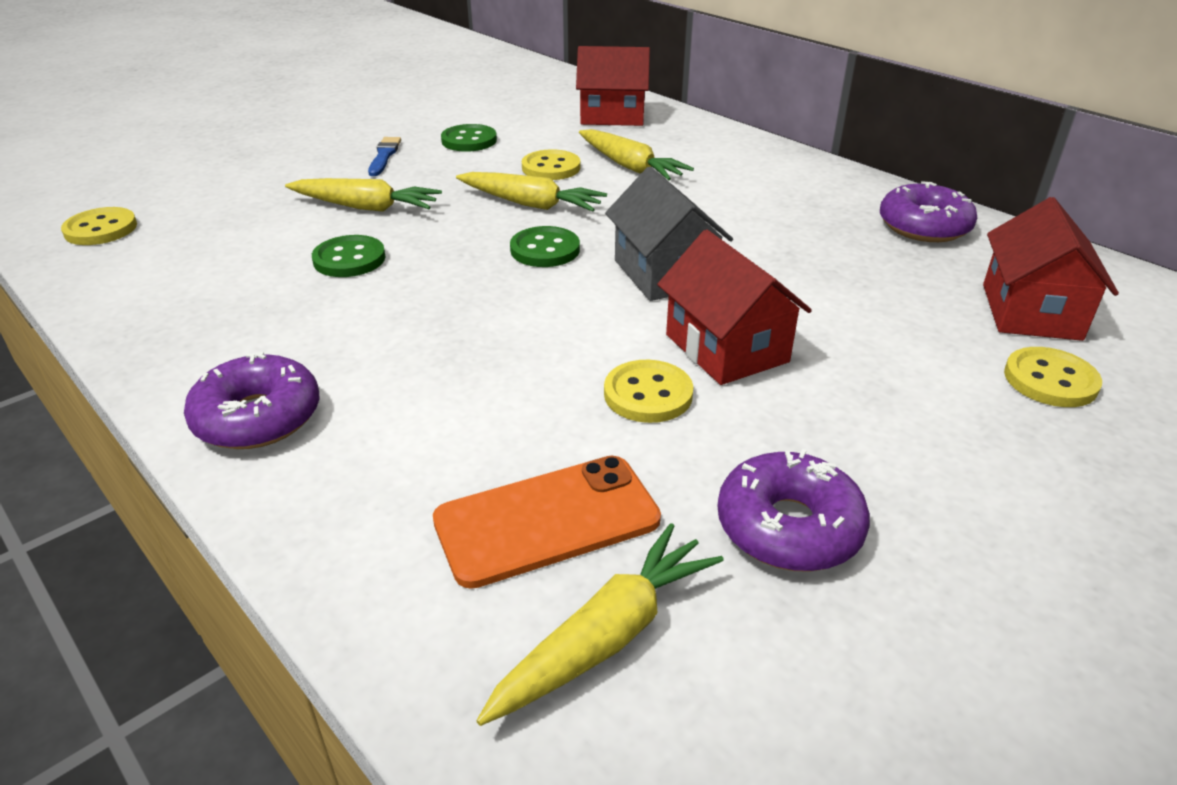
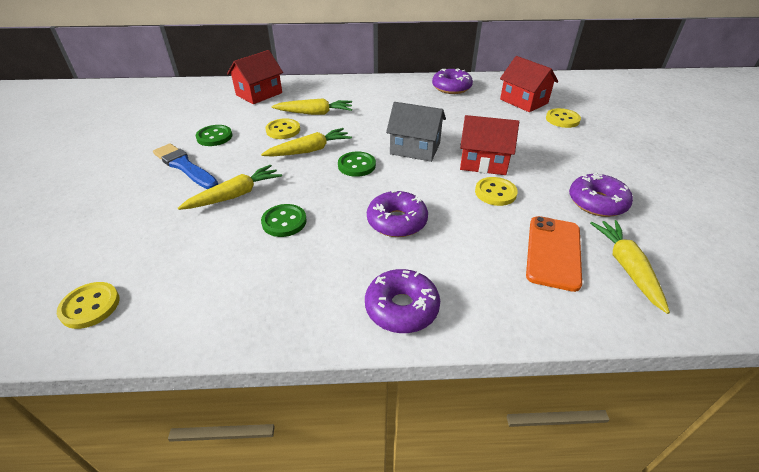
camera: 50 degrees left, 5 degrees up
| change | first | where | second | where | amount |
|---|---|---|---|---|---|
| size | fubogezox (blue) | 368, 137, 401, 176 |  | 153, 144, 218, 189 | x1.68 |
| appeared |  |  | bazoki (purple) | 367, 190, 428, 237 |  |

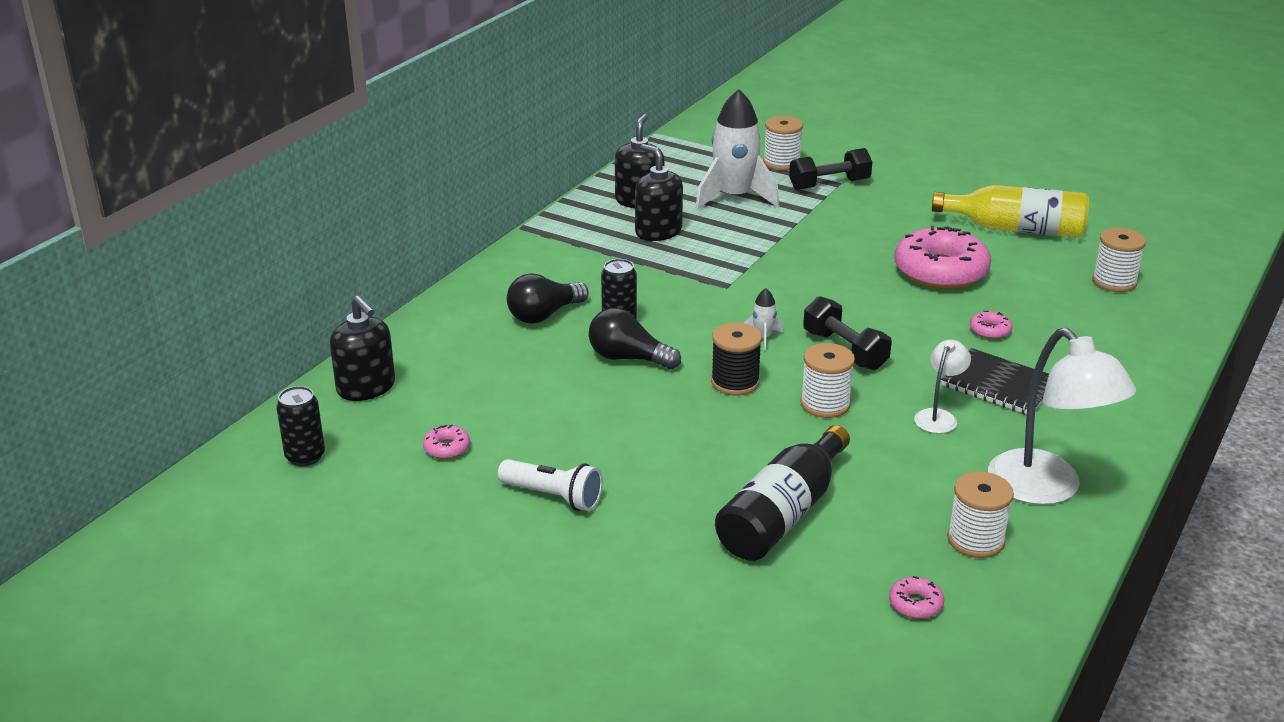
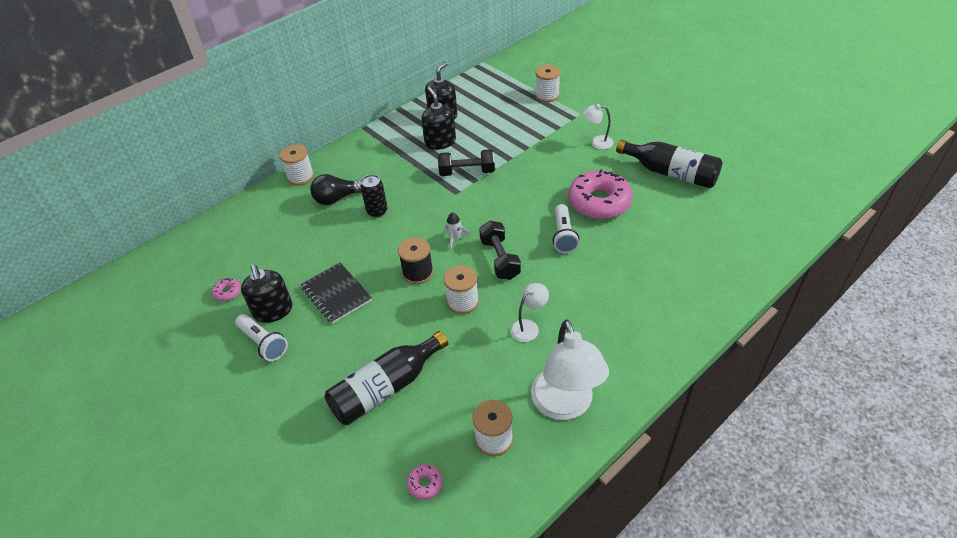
camera: 20 degrees right, 15 degrees up
| change | first | where | second | where | amount |
|---|---|---|---|---|---|
| missing | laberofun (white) | 695, 89, 779, 211 |  |  |  |
| relocated | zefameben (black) | 789, 148, 872, 190 |  | 438, 149, 495, 176 |  |
| colour | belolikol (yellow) | 932, 185, 1089, 238 | belolikol (black) | 616, 140, 722, 188 |  |
| relocated | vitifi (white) | 1092, 228, 1146, 292 |  | 280, 144, 314, 186 |  |
| relocated | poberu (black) | 330, 296, 395, 401 |  | 241, 264, 292, 323 |  |
| missing | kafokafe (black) | 589, 308, 681, 369 |  |  |  |
| missing | bazoki (pink) | 970, 311, 1012, 339 |  |  |  |
| relocated | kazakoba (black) | 941, 348, 1049, 414 |  | 301, 263, 372, 324 |  |
| missing | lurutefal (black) | 276, 386, 325, 466 |  |  |  |
| appeared |  |  | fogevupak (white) | 583, 104, 614, 149 |  |
| appeared |  |  | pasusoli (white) | 553, 204, 579, 253 |  |

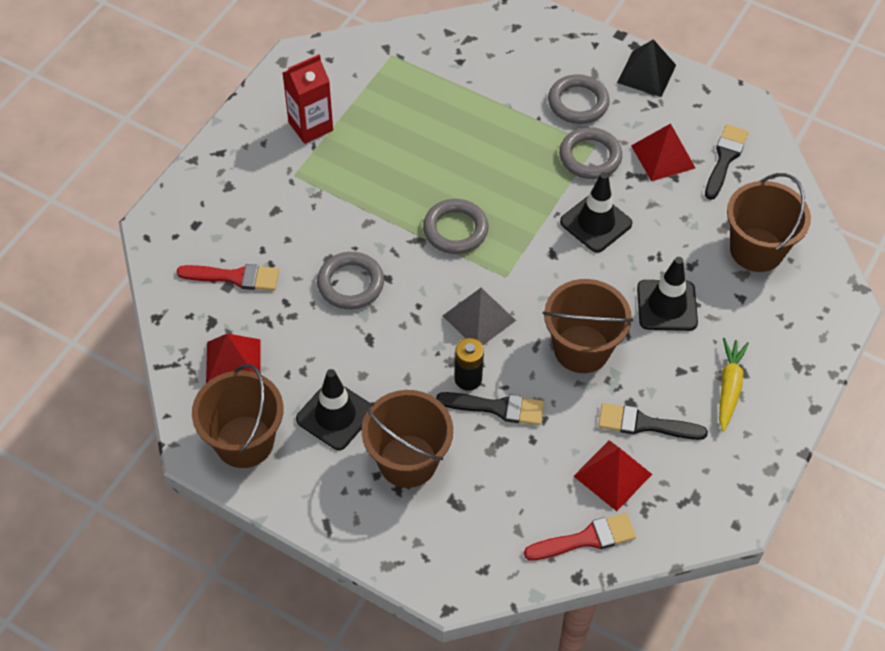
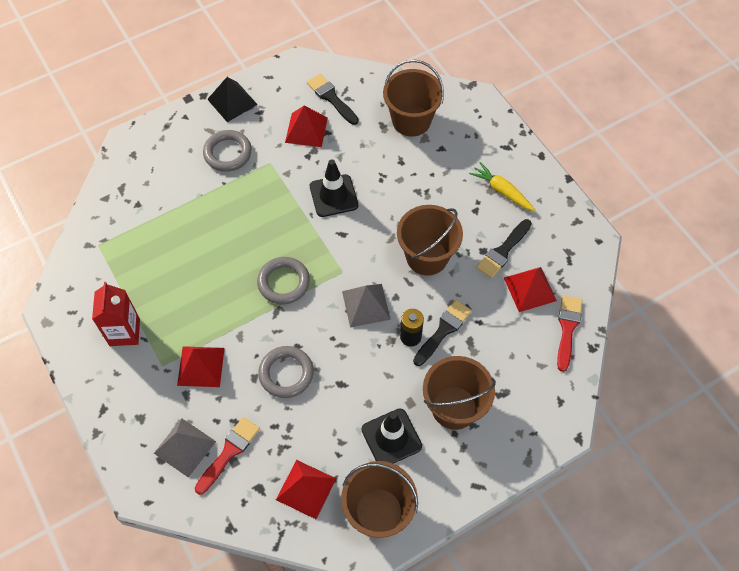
camera: 60 degrees left, 5 degrees up
| change | first | where | second | where | amount |
|---|---|---|---|---|---|
| missing | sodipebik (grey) | 559, 127, 622, 179 |  |  |  |
| missing | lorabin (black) | 637, 257, 698, 331 |  |  |  |
| appeared |  |  | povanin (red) | 177, 346, 225, 387 |  |
| appeared |  |  | povanin (grey) | 154, 418, 216, 478 |  |

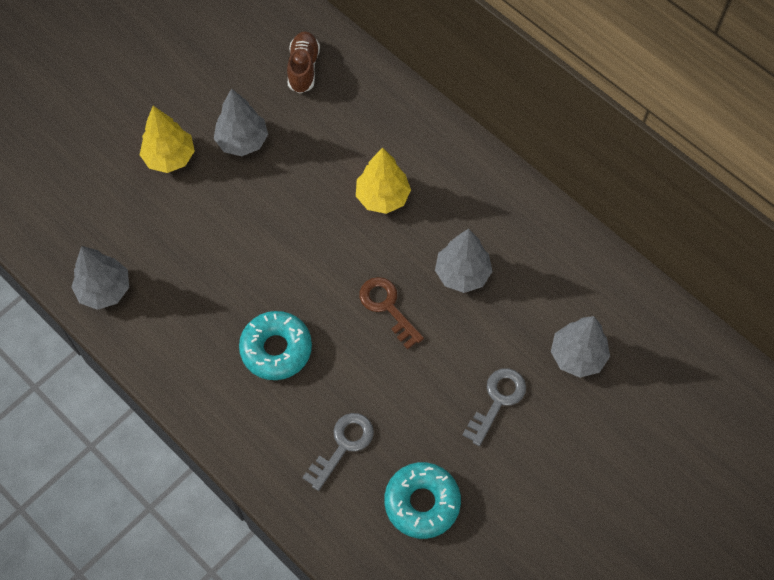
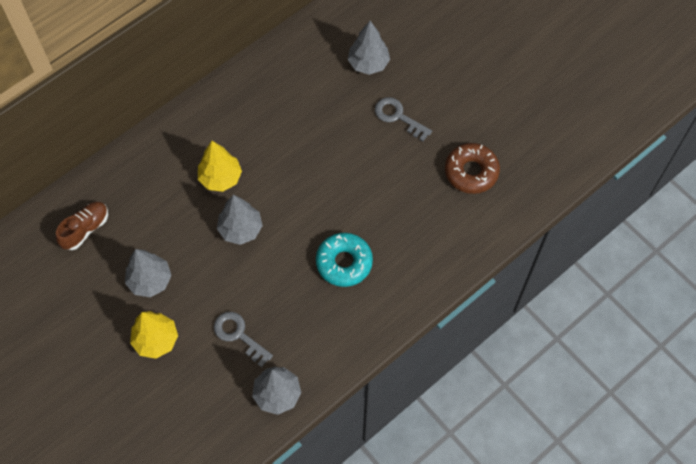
camera: 85 degrees left, 0 degrees up
| change | first | where | second | where | amount |
|---|---|---|---|---|---|
| spun | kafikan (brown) | 287, 31, 320, 93 |  | 56, 202, 108, 250 | 120 degrees clockwise |
| relocated | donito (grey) | 435, 229, 493, 293 |  | 217, 195, 263, 245 |  |
| missing | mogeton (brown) | 359, 277, 424, 349 |  |  |  |
| relocated | mogeton (grey) | 302, 413, 374, 491 |  | 214, 312, 273, 367 |  |
| colour | bazoki (turquoise) | 384, 462, 461, 539 | bazoki (brown) | 445, 143, 500, 194 |  |

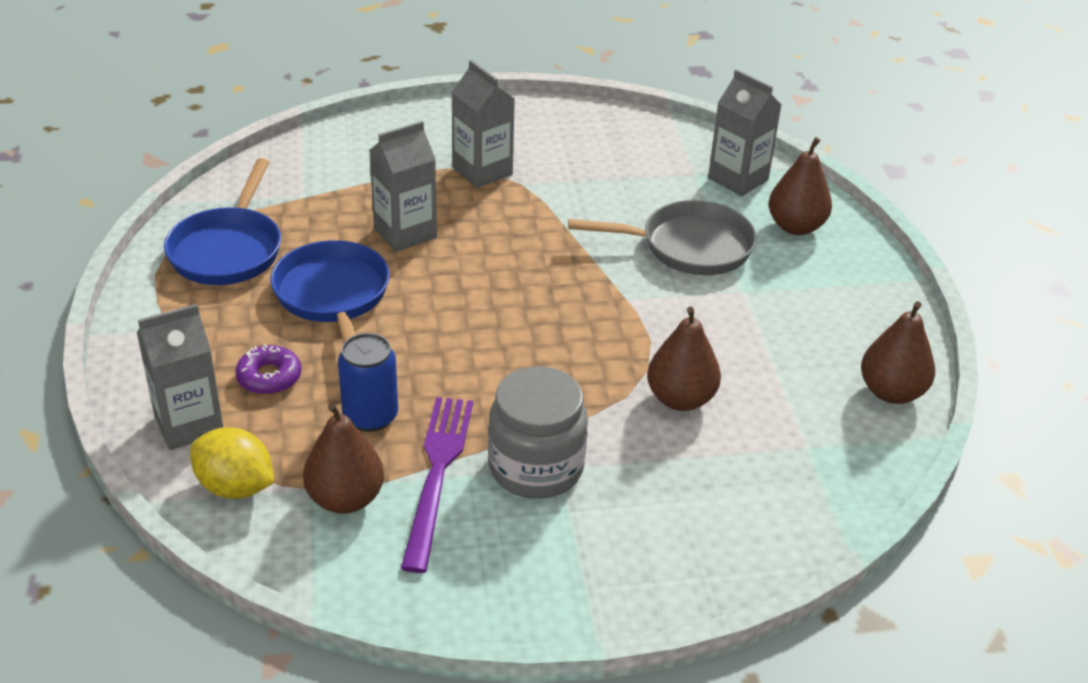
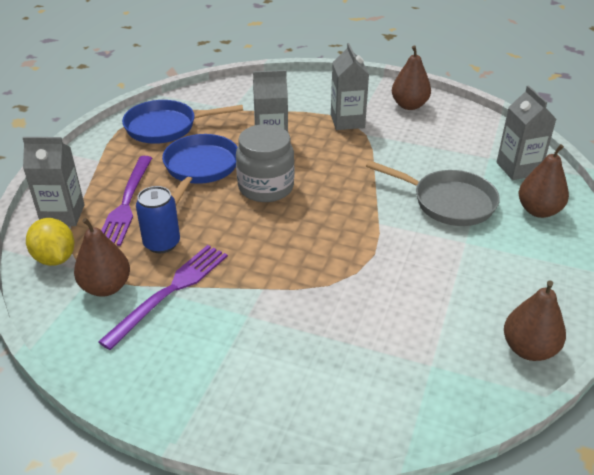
camera: 30 degrees right, 0 degrees up
| change | first | where | second | where | amount |
|---|---|---|---|---|---|
| spun | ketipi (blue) | 164, 158, 281, 285 |  | 122, 100, 243, 144 | 45 degrees clockwise |
| relocated | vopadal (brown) | 647, 307, 721, 411 |  | 392, 45, 431, 110 |  |
| exchanged | bazoki (purple) | 235, 344, 301, 395 | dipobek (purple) | 101, 156, 152, 246 |  |
| relocated | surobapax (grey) | 488, 366, 588, 499 |  | 236, 124, 294, 202 |  |

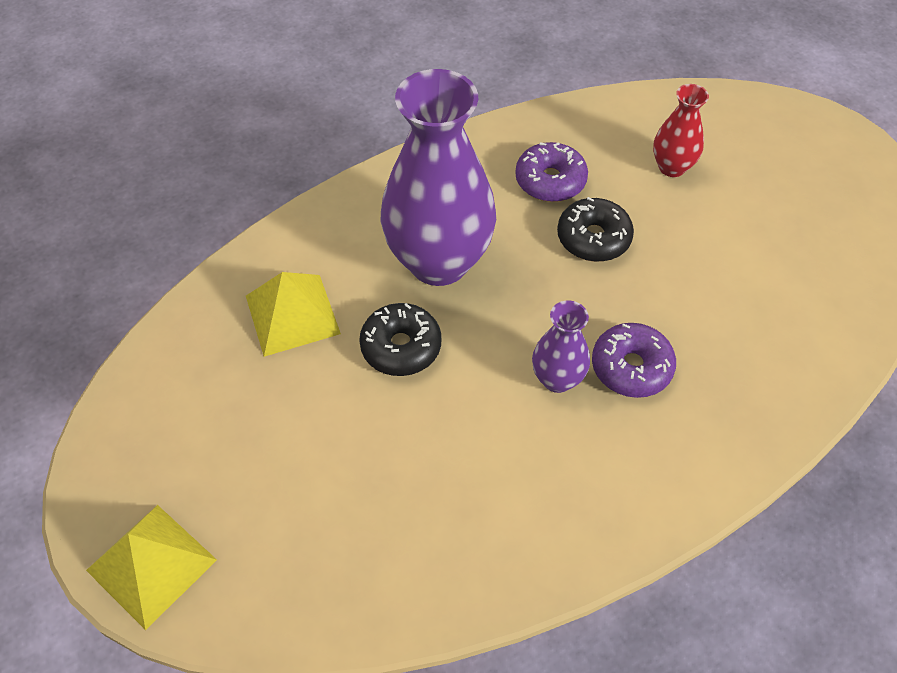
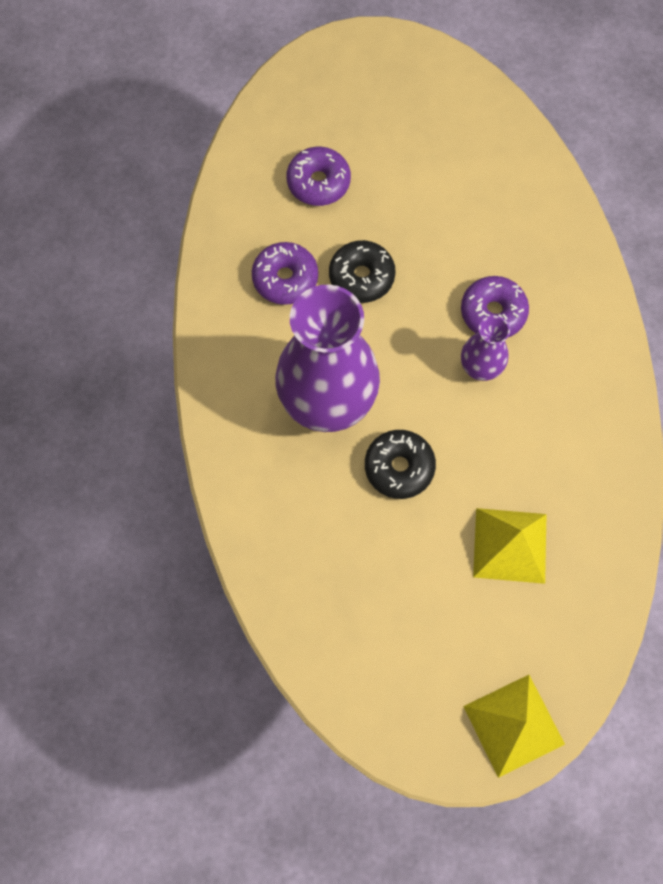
camera: 65 degrees left, 15 degrees up
| change | first | where | second | where | amount |
|---|---|---|---|---|---|
| exchanged | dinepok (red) | 653, 84, 709, 177 | bazoki (purple) | 286, 147, 351, 206 |  |
| relocated | povanin (yellow) | 246, 272, 341, 357 |  | 473, 508, 547, 584 |  |

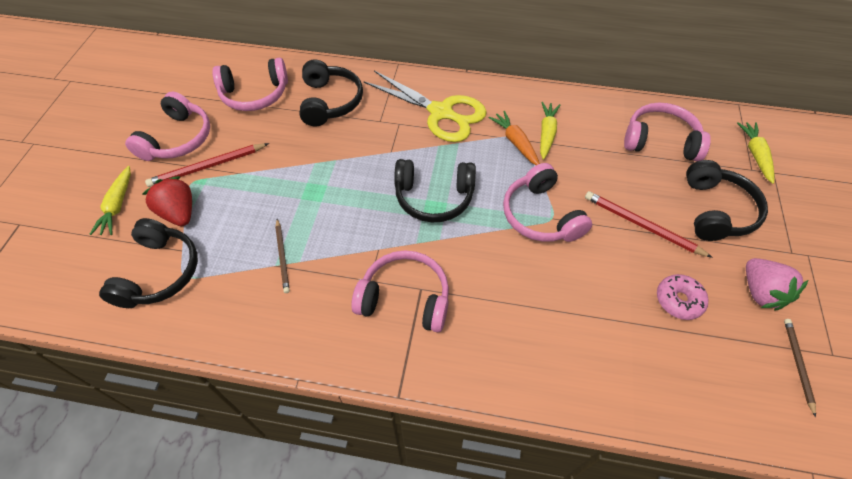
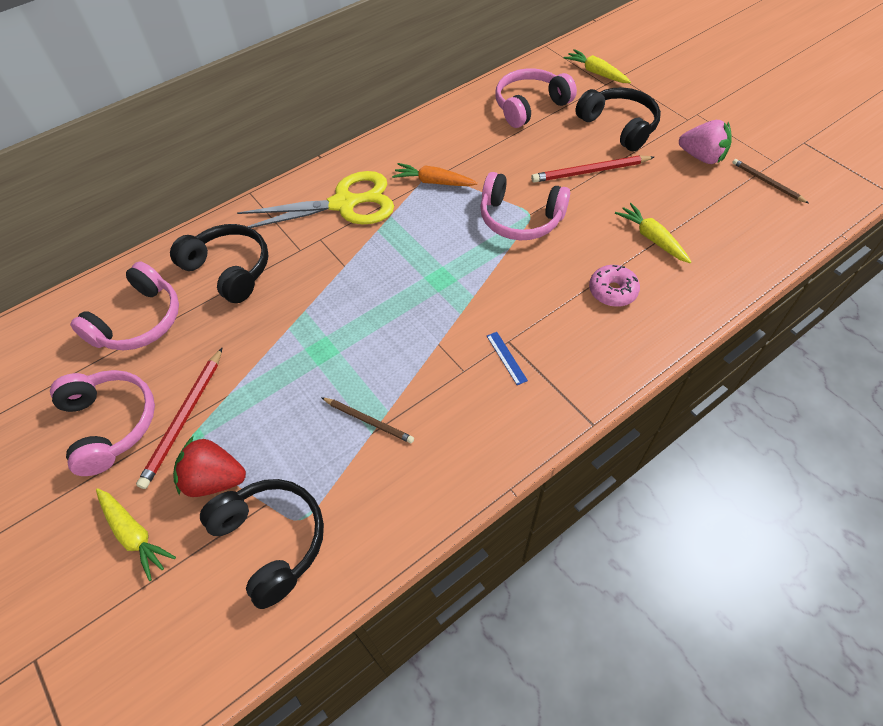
camera: 45 degrees left, 0 degrees up
| change | first | where | second | where | amount |
|---|---|---|---|---|---|
| relocated | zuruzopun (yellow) | 540, 102, 560, 160 |  | 615, 203, 691, 263 |  |
| missing | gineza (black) | 394, 159, 476, 222 |  |  |  |
| exchanged | gineza (pink) | 351, 250, 449, 333 | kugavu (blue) | 487, 332, 528, 385 |  |
| relocated | bazoki (pink) | 657, 274, 709, 320 |  | 589, 265, 640, 307 |  |

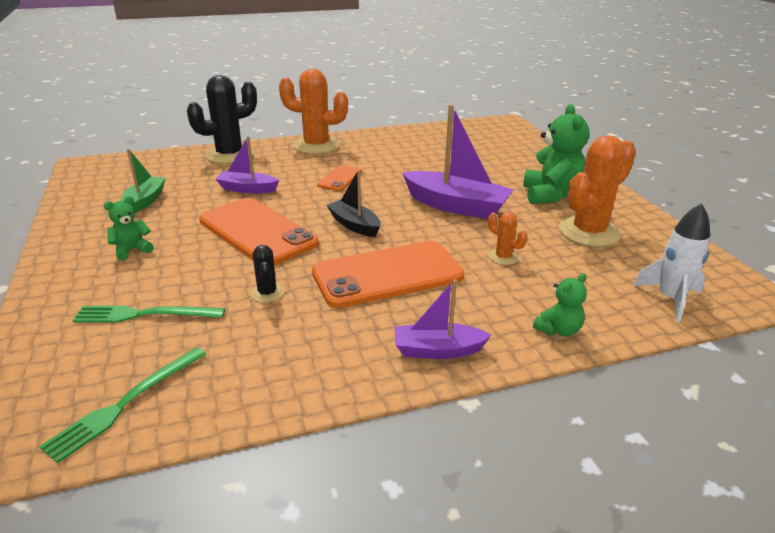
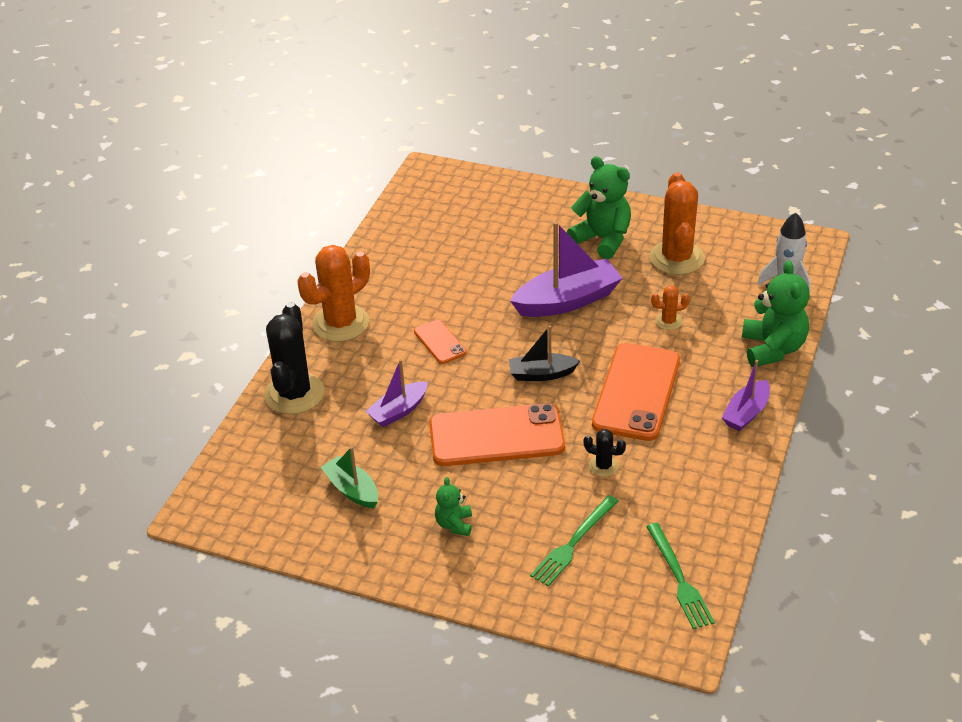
camera: 50 degrees left, 10 degrees up
| change | first | where | second | where | amount |
|---|---|---|---|---|---|
| size | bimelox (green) | 533, 273, 587, 337 |  | 742, 260, 810, 367 | x1.90 |

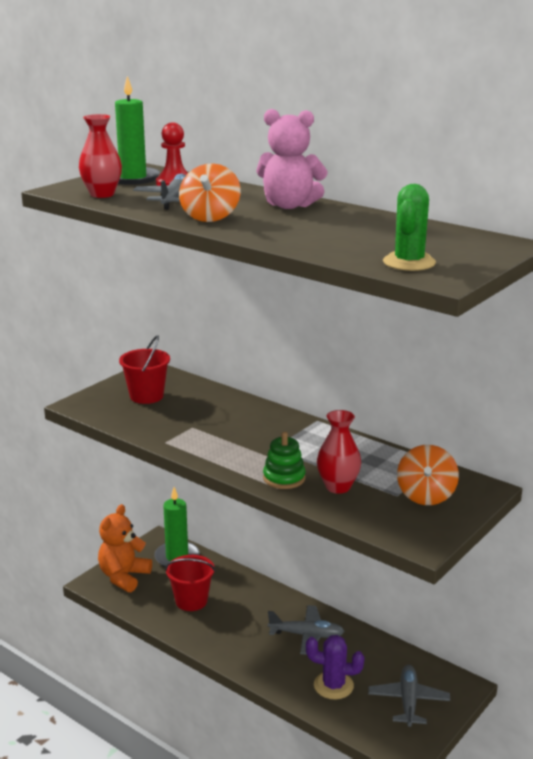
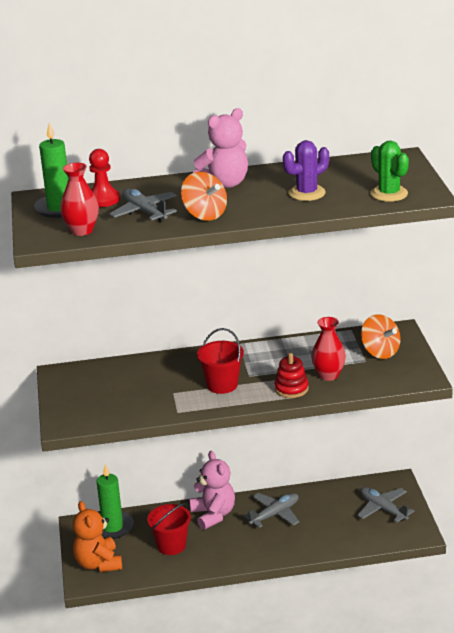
camera: 45 degrees left, 5 degrees up
| change | first | where | second | where | amount |
|---|---|---|---|---|---|
| relocated | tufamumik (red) | 119, 335, 170, 404 |  | 197, 328, 244, 394 |  |
| colour | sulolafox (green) | 263, 432, 306, 489 | sulolafox (red) | 274, 353, 308, 398 |  |
| relocated | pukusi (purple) | 306, 635, 365, 700 |  | 283, 140, 329, 201 |  |
| appeared |  |  | bimelox (pink) | 189, 451, 235, 530 |  |

